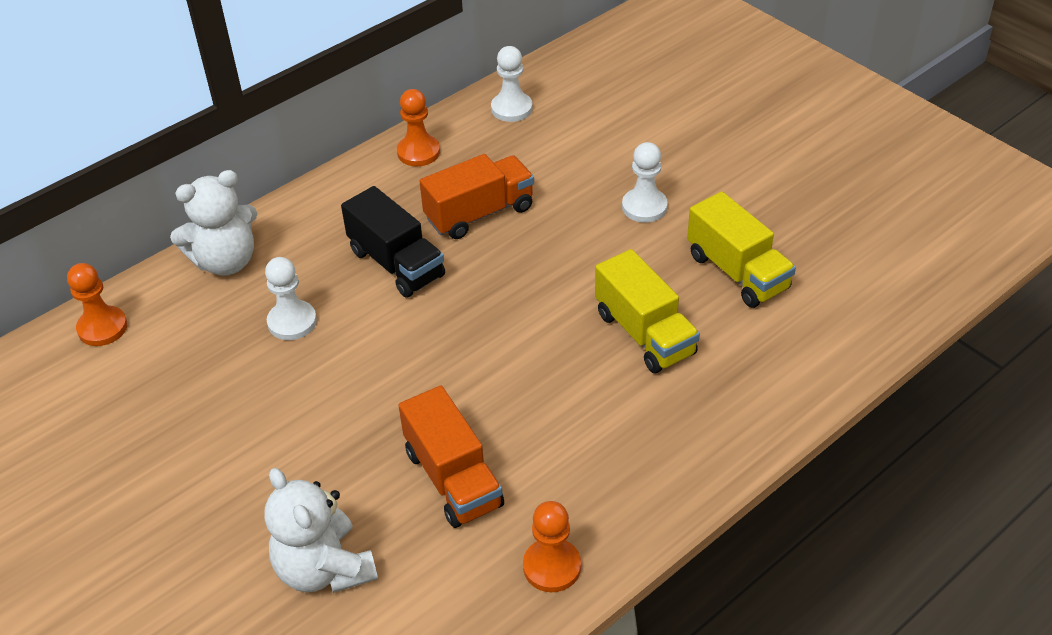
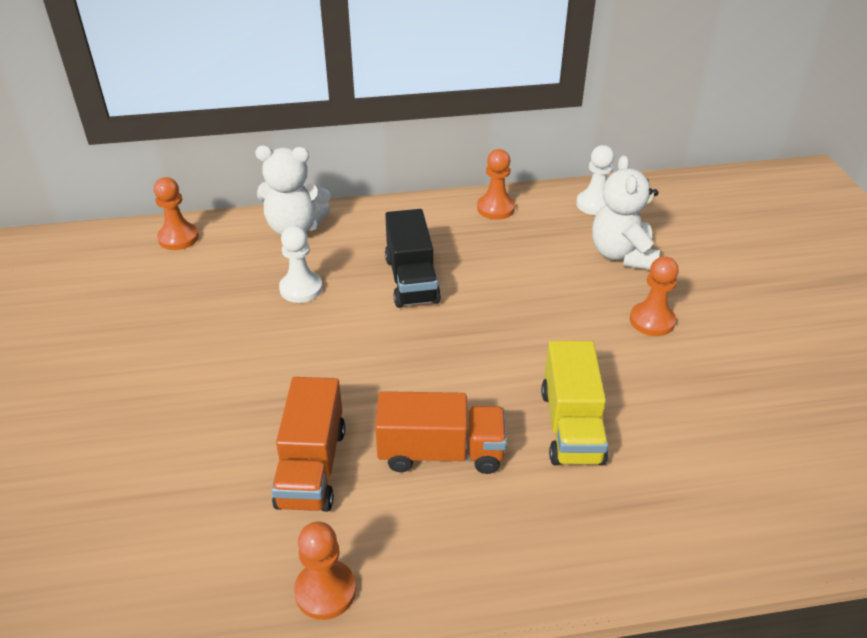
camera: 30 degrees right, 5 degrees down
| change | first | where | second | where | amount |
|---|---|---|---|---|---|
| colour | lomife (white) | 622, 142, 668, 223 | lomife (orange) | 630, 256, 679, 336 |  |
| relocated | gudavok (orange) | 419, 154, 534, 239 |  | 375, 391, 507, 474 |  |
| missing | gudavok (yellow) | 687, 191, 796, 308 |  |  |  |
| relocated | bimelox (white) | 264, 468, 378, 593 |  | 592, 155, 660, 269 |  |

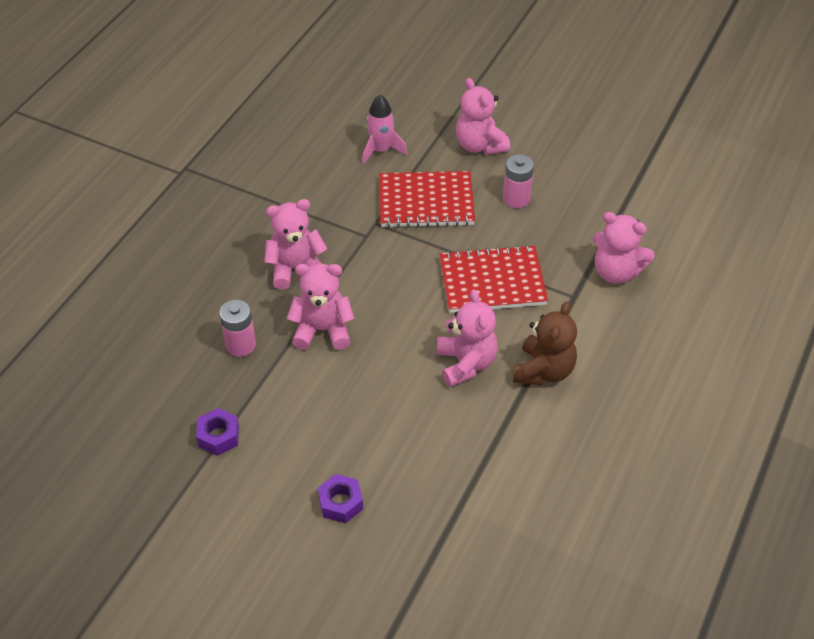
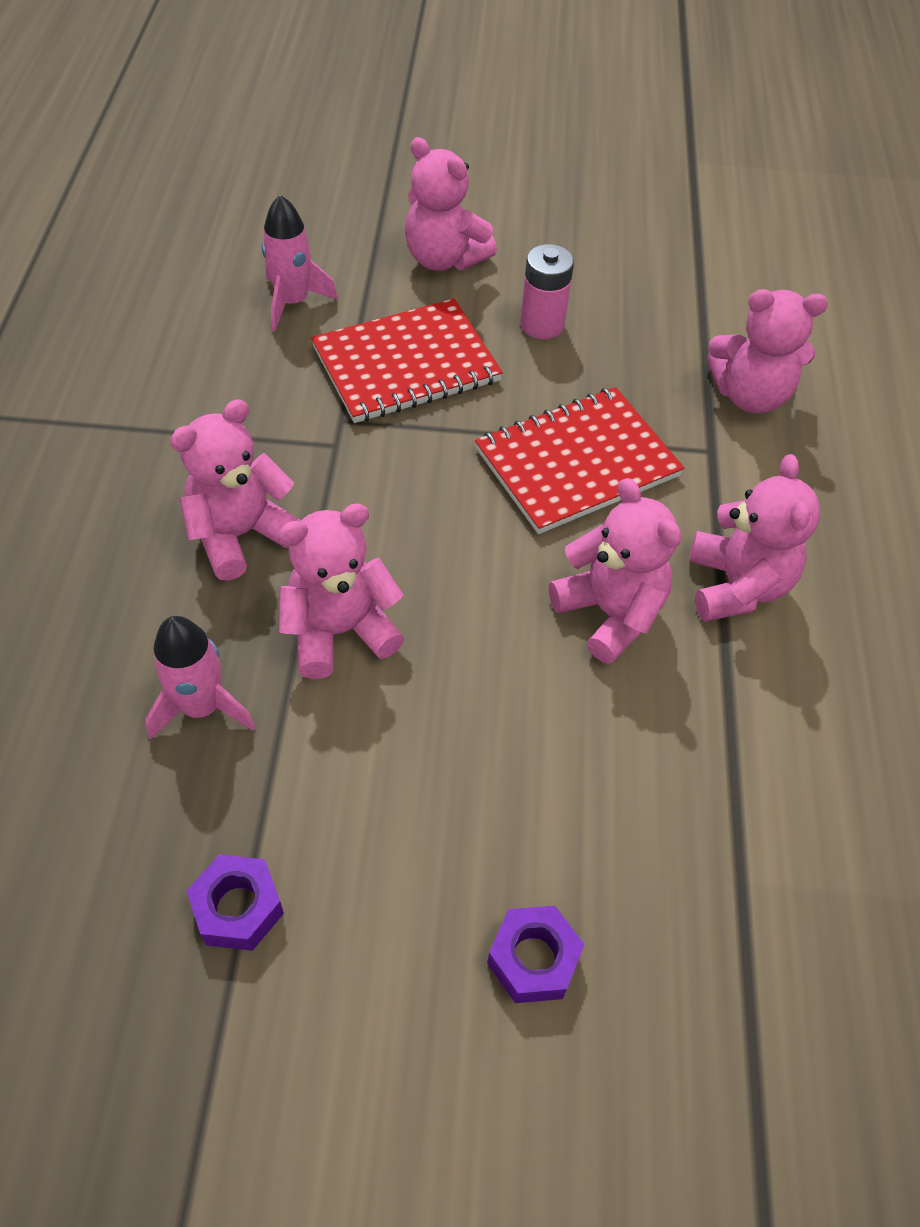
camera: 25 degrees left, 5 degrees up
| change | first | where | second | where | amount |
|---|---|---|---|---|---|
| exchanged | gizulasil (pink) | 219, 300, 256, 357 | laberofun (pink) | 145, 616, 255, 740 |  |
| colour | bimelox (brown) | 513, 302, 577, 386 | bimelox (pink) | 689, 454, 820, 622 |  |

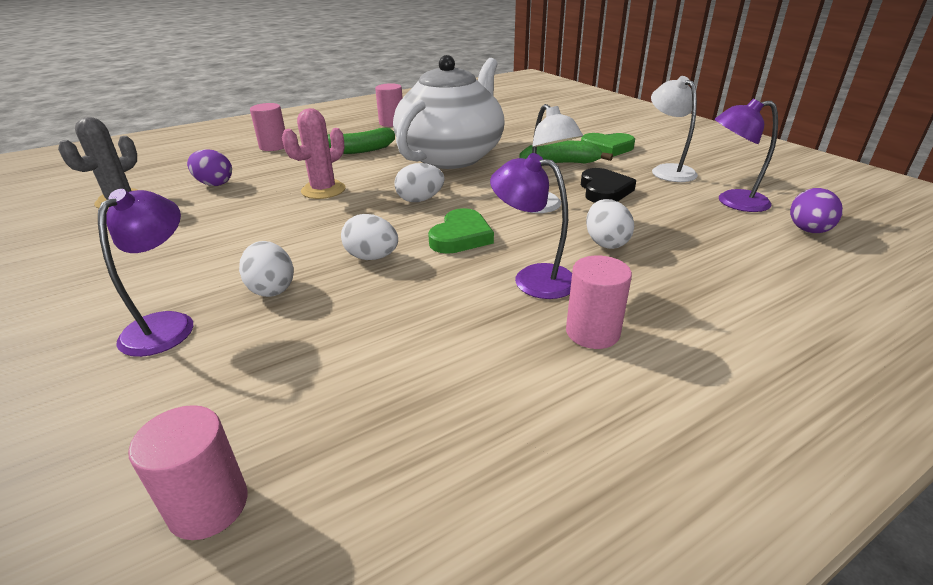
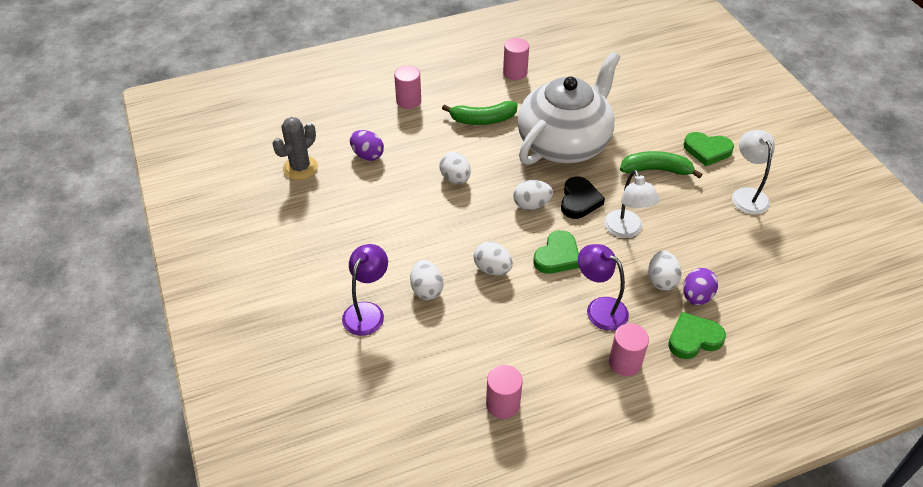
camera: 10 degrees right, 15 degrees up
| change | first | where | second | where | amount |
|---|---|---|---|---|---|
| missing | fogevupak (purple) | 715, 98, 778, 212 |  |  |  |
| exchanged | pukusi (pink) | 282, 108, 345, 199 | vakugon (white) | 439, 152, 471, 184 |  |
| relocated | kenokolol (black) | 581, 168, 636, 203 |  | 561, 177, 605, 219 |  |
| relocated | vakugon (purple) | 790, 188, 843, 233 |  | 683, 268, 718, 305 |  |
| relocated | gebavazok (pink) | 128, 405, 248, 540 |  | 486, 365, 523, 419 |  |
| appeared |  |  | kenokolol (green) | 668, 312, 726, 359 |  |

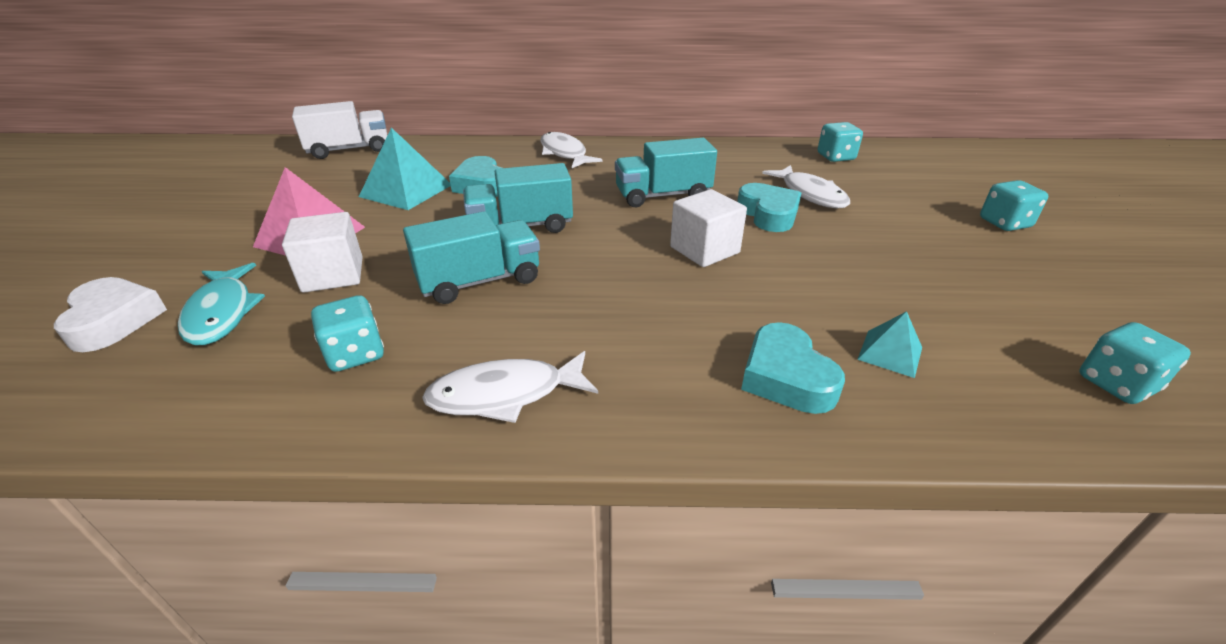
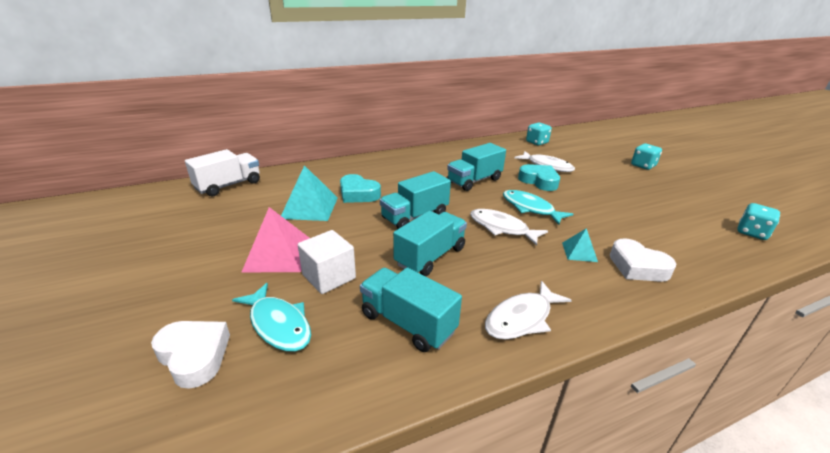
camera: 25 degrees left, 5 degrees down
| change | first | where | second | where | amount |
|---|---|---|---|---|---|
| relocated | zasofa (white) | 540, 132, 602, 168 |  | 470, 209, 548, 246 |  |
| exchanged | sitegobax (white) | 670, 189, 747, 267 | zasofa (turquoise) | 503, 190, 573, 225 |  |
| exchanged | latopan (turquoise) | 311, 295, 384, 372 | gudavok (turquoise) | 360, 267, 462, 352 |  |
| relocated | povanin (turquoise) | 857, 311, 922, 378 |  | 562, 228, 598, 262 |  |
| colour | kenokolol (turquoise) | 741, 322, 845, 414 | kenokolol (white) | 610, 238, 676, 282 |  |

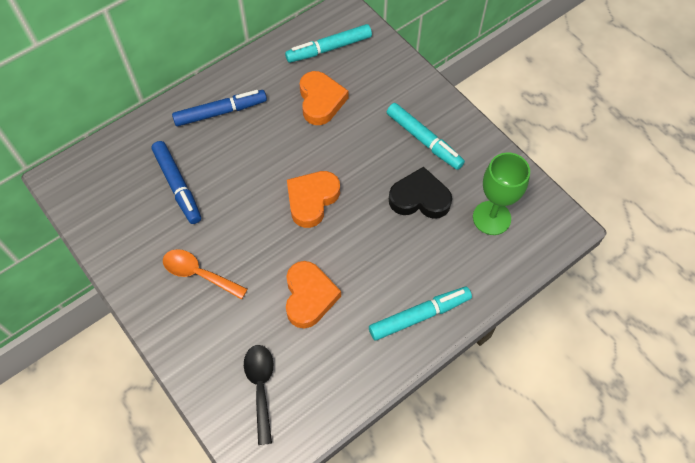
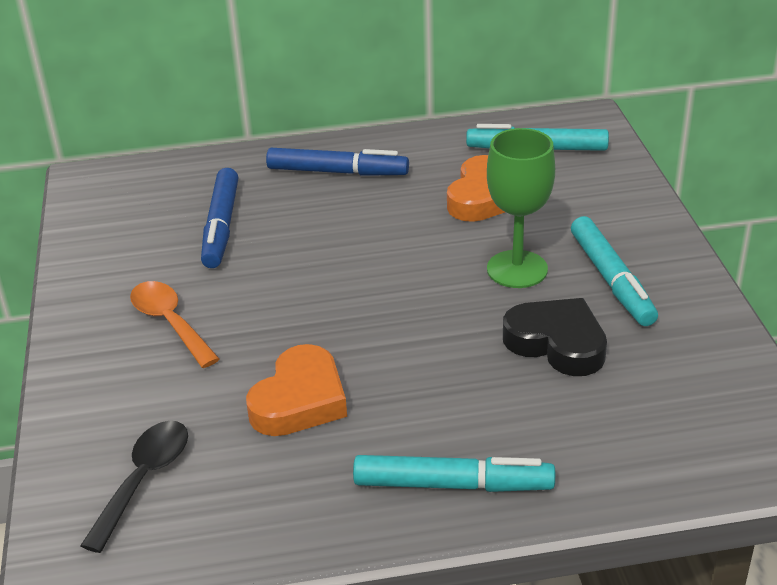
camera: 30 degrees right, 25 degrees down
| change | first | where | second | where | amount |
|---|---|---|---|---|---|
| relocated | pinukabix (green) | 473, 152, 530, 235 |  | 487, 128, 555, 288 |  |
| missing | kenokolol (orange) | 287, 171, 340, 228 |  |  |  |

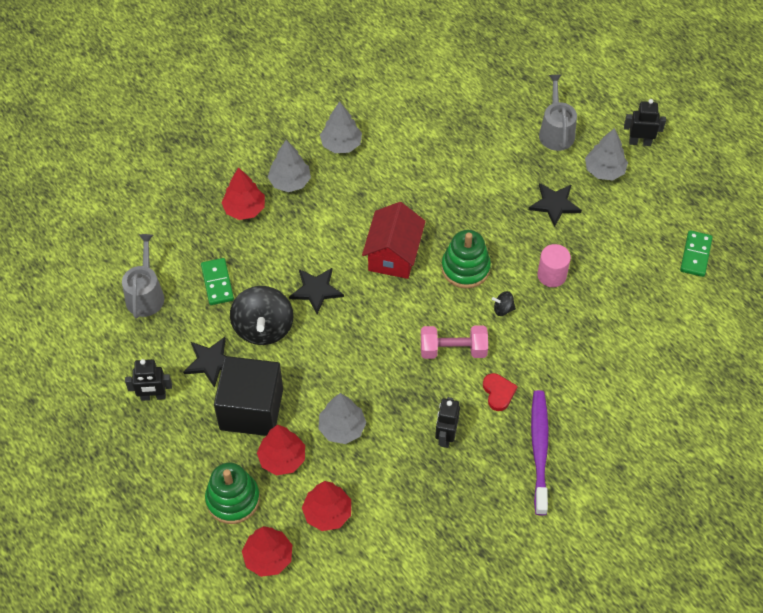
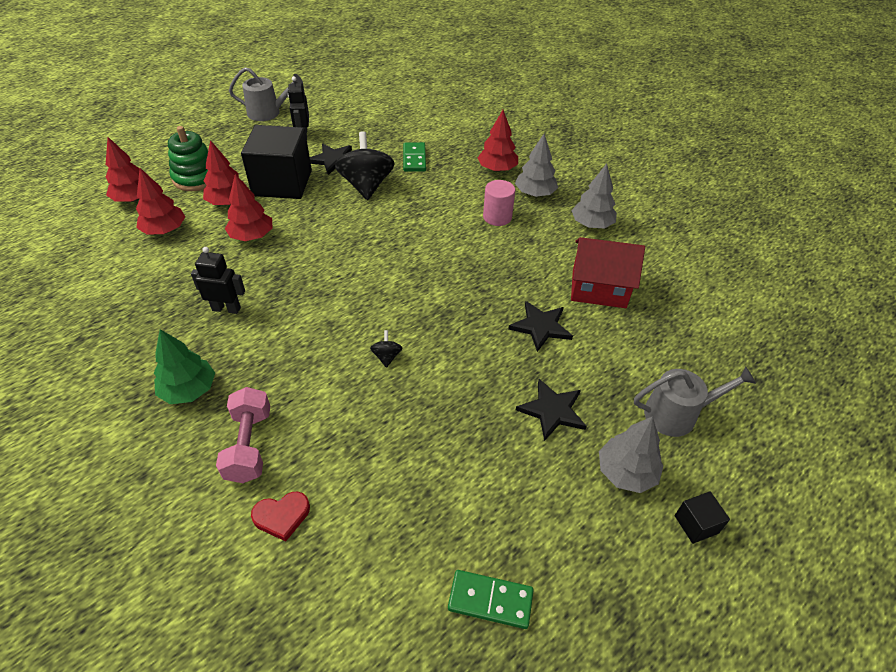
camera: 85 degrees right, 10 degrees down
| change | first | where | second | where | amount |
|---|---|---|---|---|---|
| exchanged | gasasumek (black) | 624, 99, 666, 146 | sitegobax (black) | 675, 491, 730, 544 |  |
| relocated | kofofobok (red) | 362, 202, 426, 279 |  | 571, 237, 645, 308 |  |
| missing | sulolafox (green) | 441, 230, 491, 288 |  |  |  |
| relocated | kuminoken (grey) | 122, 234, 164, 318 |  | 229, 67, 303, 121 |  |
| relocated | gebavazok (pink) | 538, 244, 571, 287 |  | 483, 180, 515, 226 |  |
| spun | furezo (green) | 201, 258, 234, 305 |  | 403, 142, 426, 172 | 75 degrees counterclockwise |
| relocated | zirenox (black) | 289, 268, 344, 314 |  | 508, 301, 573, 352 |  |
| spun | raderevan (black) | 230, 286, 294, 345 |  | 335, 131, 395, 200 | 90 degrees clockwise |
| relocated | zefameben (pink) | 421, 325, 488, 359 |  | 216, 387, 270, 483 |  |
| relocated | kenokolol (red) | 483, 373, 518, 411 |  | 251, 492, 310, 542 |  |
| exchanged | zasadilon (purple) | 531, 390, 549, 516 | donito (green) | 154, 329, 215, 404 |  |
| colour | donito (grey) | 318, 393, 366, 444 | donito (red) | 225, 174, 273, 241 |  |

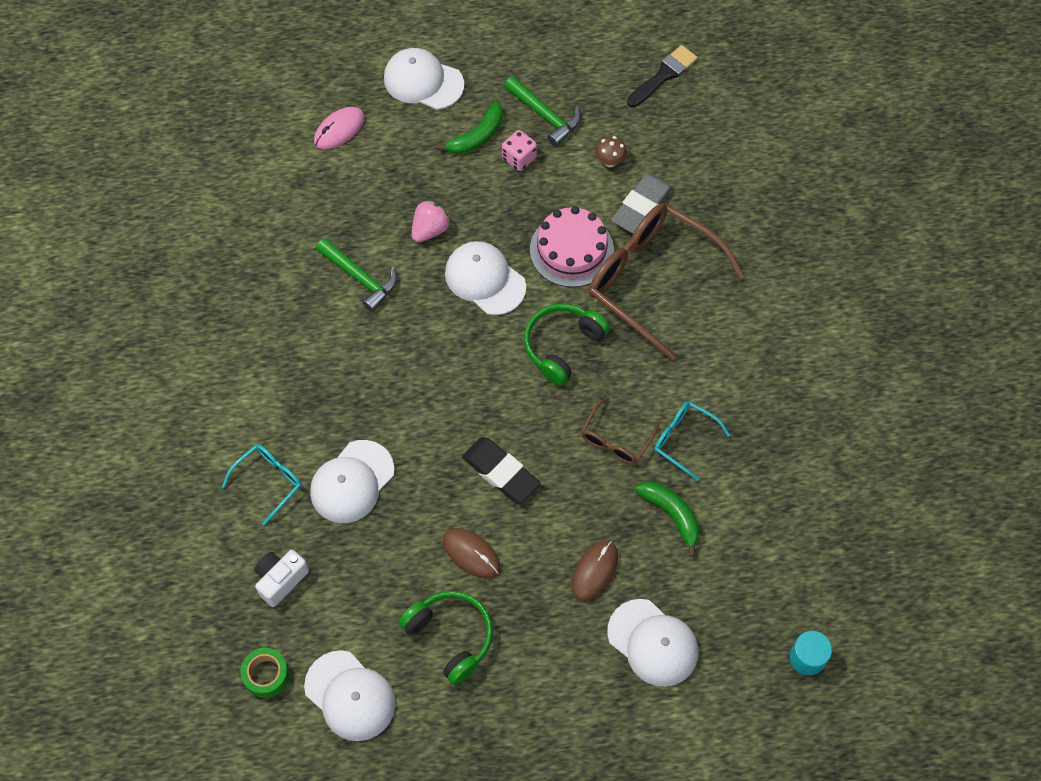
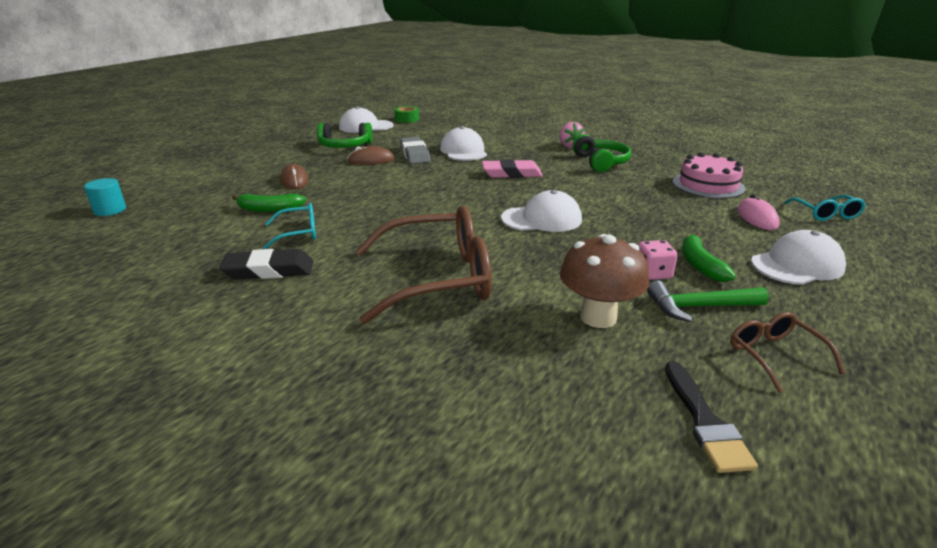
camera: 130 degrees right, 35 degrees down
| change | first | where | second | where | amount |
|---|---|---|---|---|---|
| size | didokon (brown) | 595, 136, 627, 167 |  | 560, 234, 649, 328 | x2.09 |
| relocated | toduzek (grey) | 611, 173, 673, 234 |  | 400, 137, 430, 164 |  |
| relocated | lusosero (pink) | 412, 200, 451, 242 |  | 559, 122, 585, 149 |  |
| relocated | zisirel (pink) | 530, 206, 614, 287 |  | 673, 152, 746, 199 |  |
| missing | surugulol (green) | 316, 238, 397, 312 |  |  |  |
| relocated | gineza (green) | 524, 304, 610, 386 |  | 572, 134, 631, 172 |  |
| relocated | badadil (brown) | 581, 397, 659, 464 |  | 730, 312, 845, 393 |  |
| relocated | toduzek (black) | 462, 437, 540, 503 |  | 219, 249, 313, 280 |  |
| relocated | badadil (turquoise) | 222, 444, 301, 525 |  | 784, 195, 866, 221 |  |
| missing | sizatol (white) | 255, 550, 309, 607 |  |  |  |
| missing | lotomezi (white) | 607, 599, 698, 687 |  |  |  |
| appeared |  |  | toduzek (pink) | 482, 159, 543, 178 |  |

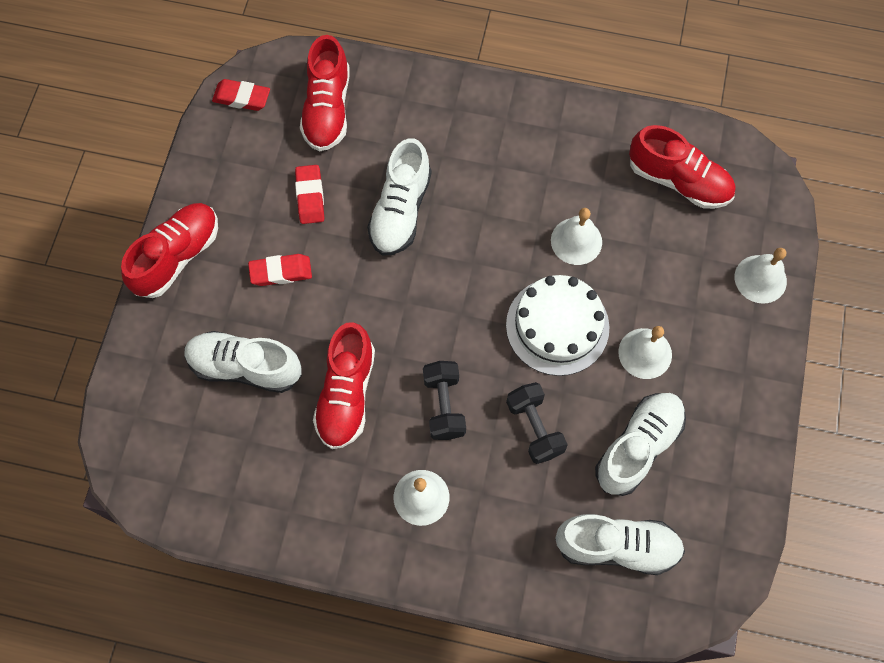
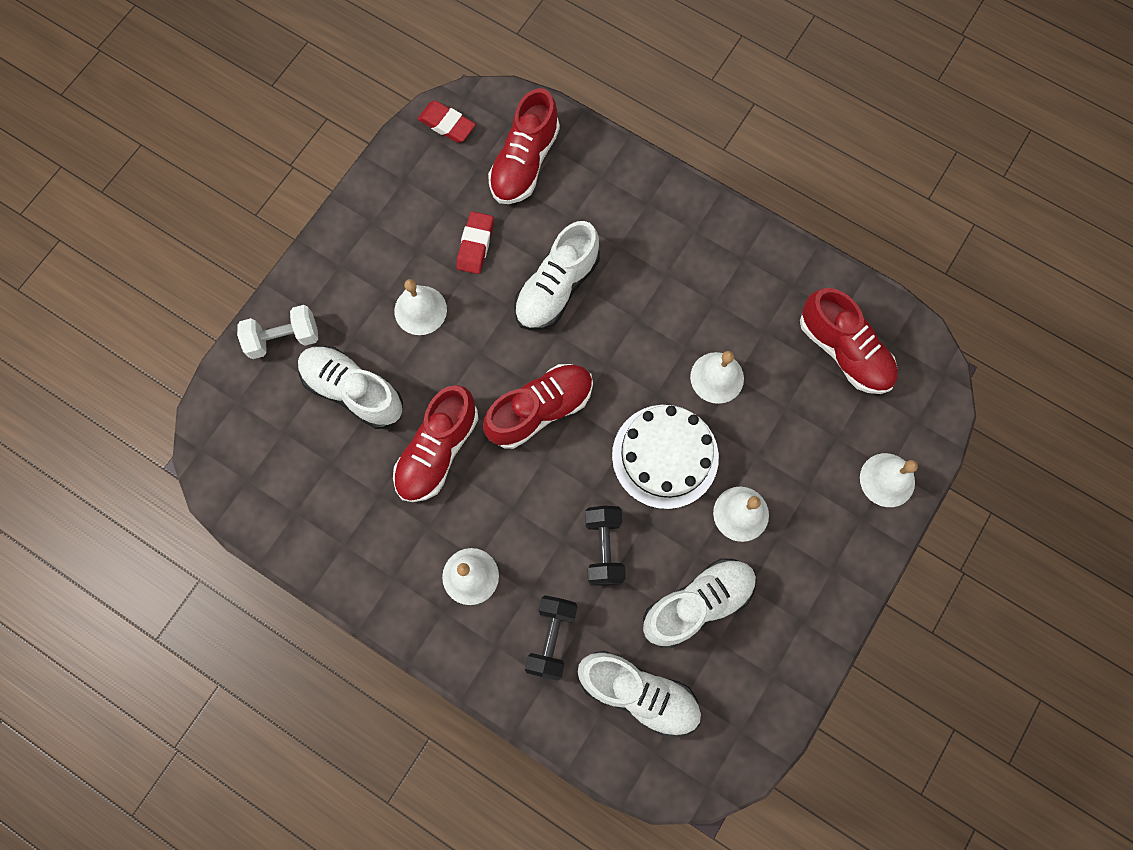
camera: 20 degrees right, 5 degrees up
| change | first | where | second | where | amount |
|---|---|---|---|---|---|
| relocated | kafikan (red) | 121, 203, 218, 298 |  | 483, 364, 593, 449 |  |
| exchanged | toduzek (red) | 248, 254, 312, 286 | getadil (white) | 394, 279, 447, 335 |  |
| relocated | zefameben (black) | 423, 361, 466, 440 |  | 525, 595, 577, 681 |  |
| appeared |  |  | zefameben (white) | 237, 305, 318, 359 |  |

